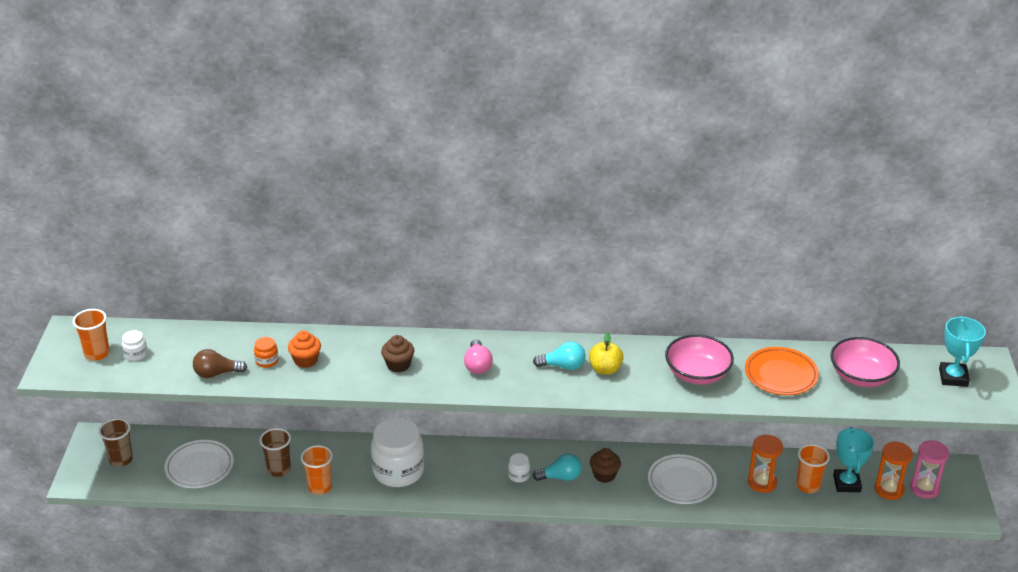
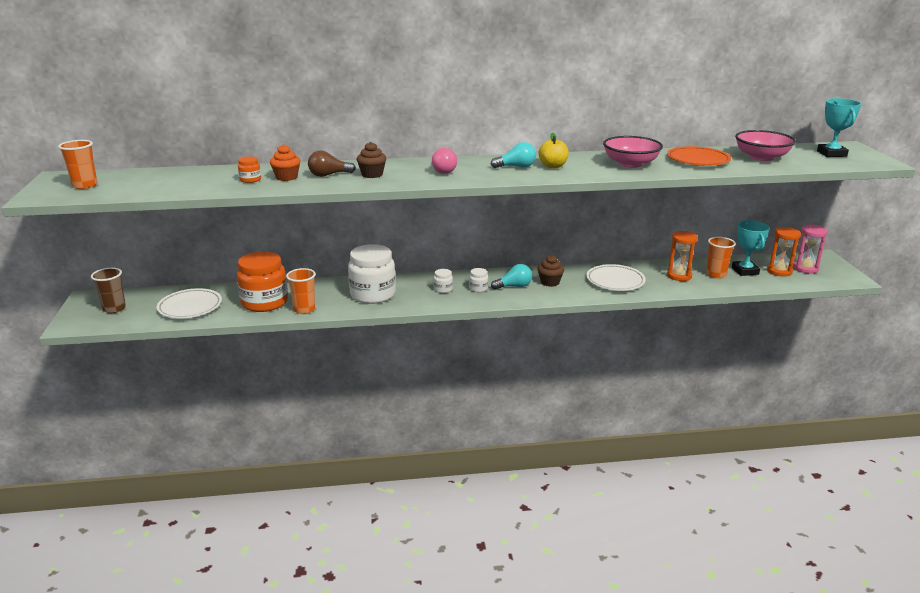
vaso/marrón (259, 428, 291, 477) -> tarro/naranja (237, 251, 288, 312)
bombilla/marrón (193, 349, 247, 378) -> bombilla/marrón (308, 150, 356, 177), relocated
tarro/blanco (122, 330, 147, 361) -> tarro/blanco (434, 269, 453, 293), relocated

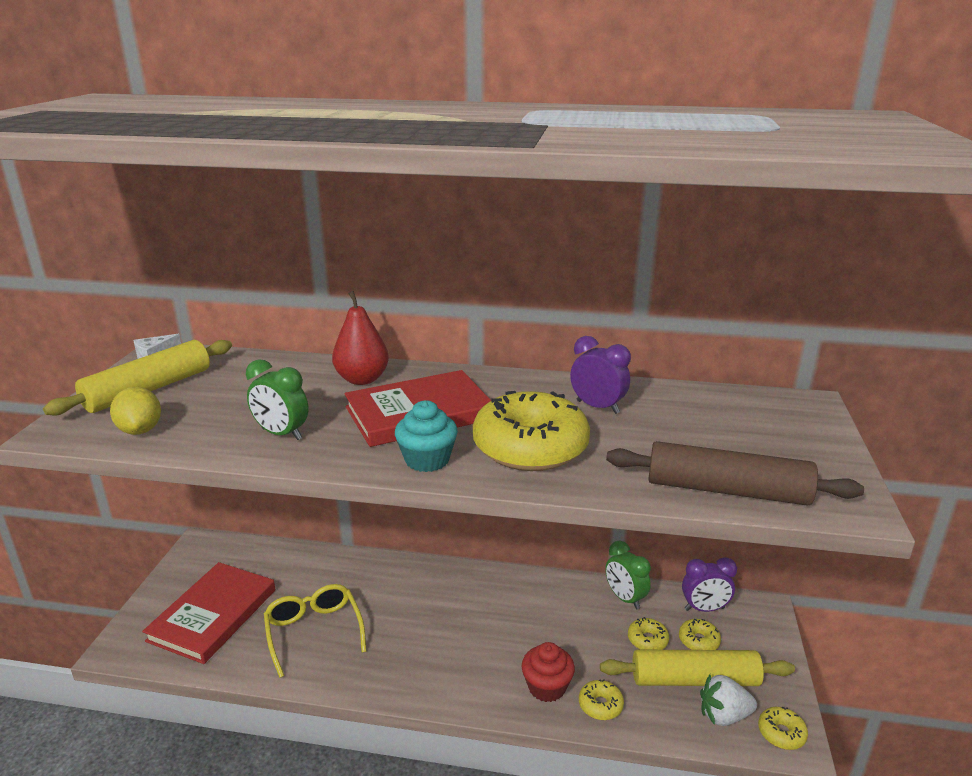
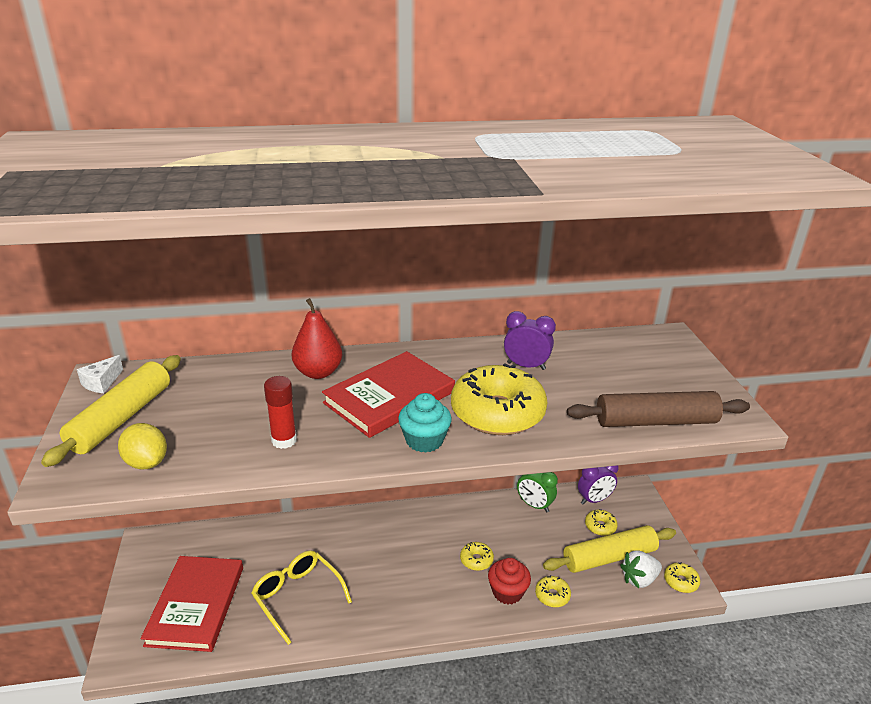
despertador/verde (246, 359, 309, 440) -> barra de pegamento/rojo (264, 376, 297, 449)
rosquilla/amarillo (628, 617, 669, 650) -> rosquilla/amarillo (460, 542, 494, 571), relocated

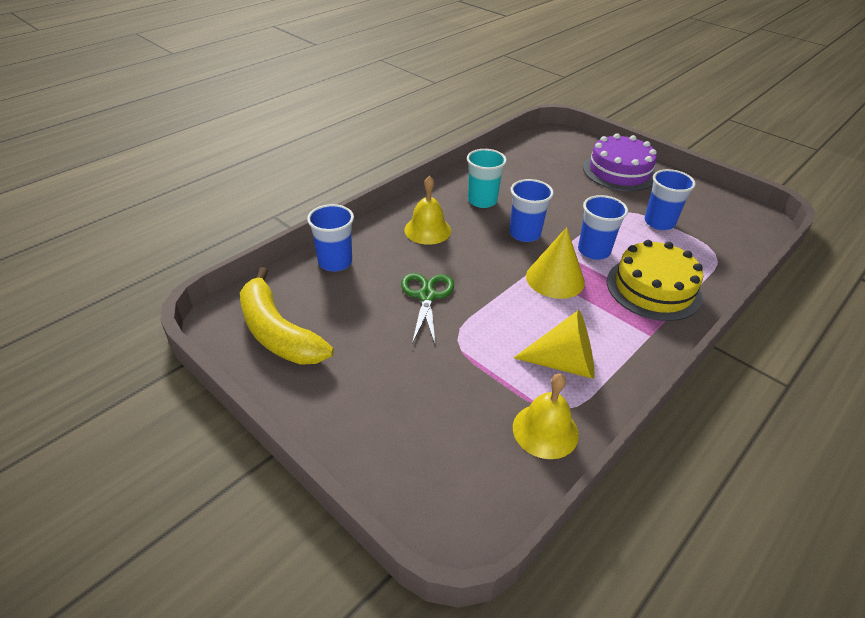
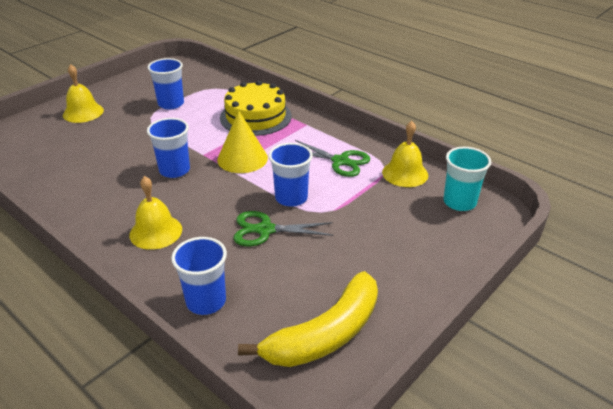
tarta/morado (583, 133, 657, 191) -> campana/amarillo (63, 64, 104, 123)
vaso/azul (578, 195, 628, 260) -> vaso/azul (269, 143, 313, 207), relocated
cono/amarillo (513, 310, 595, 379) -> tijeras/verde (295, 140, 370, 177)
vaso/turquesa (467, 149, 507, 208) -> vaso/turquesa (443, 147, 491, 211), relocated

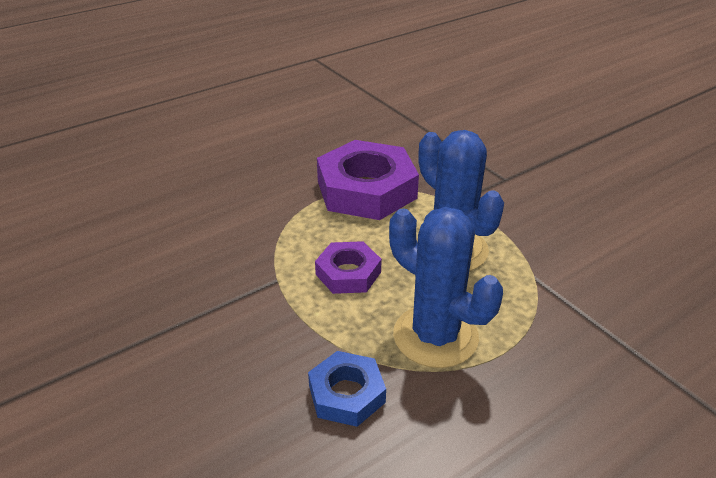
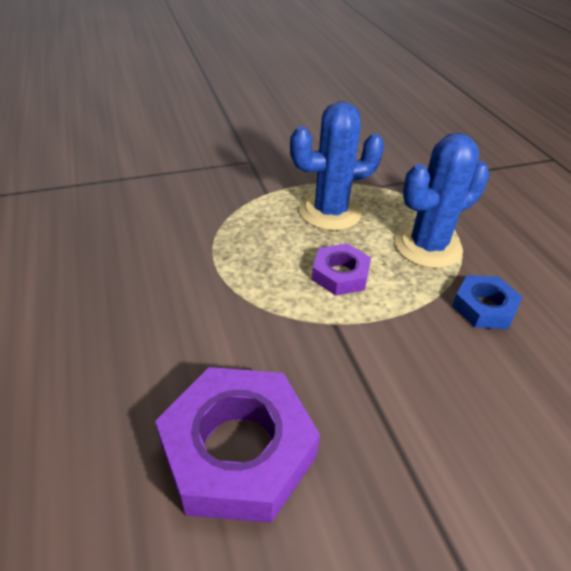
tuerca/morado (317, 140, 419, 220) -> tuerca/morado (155, 367, 320, 523), relocated

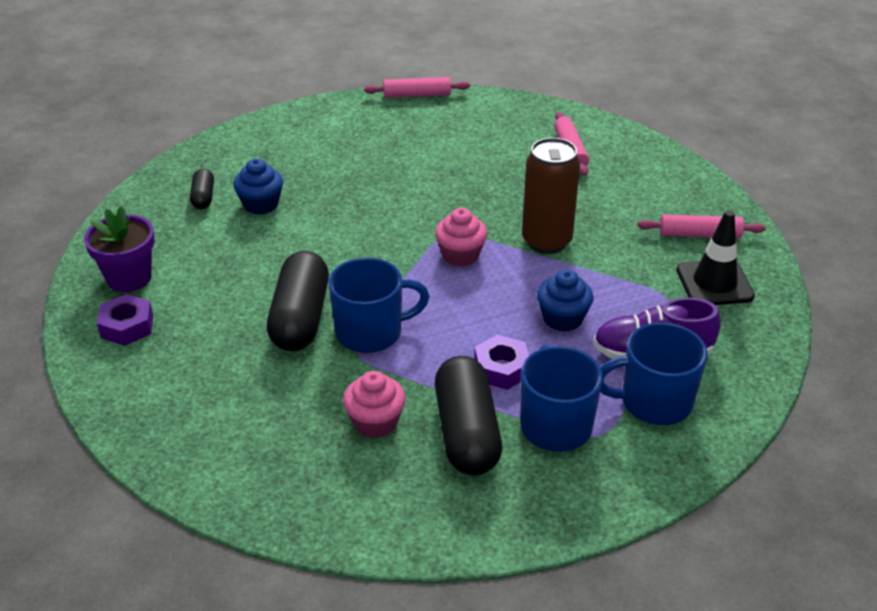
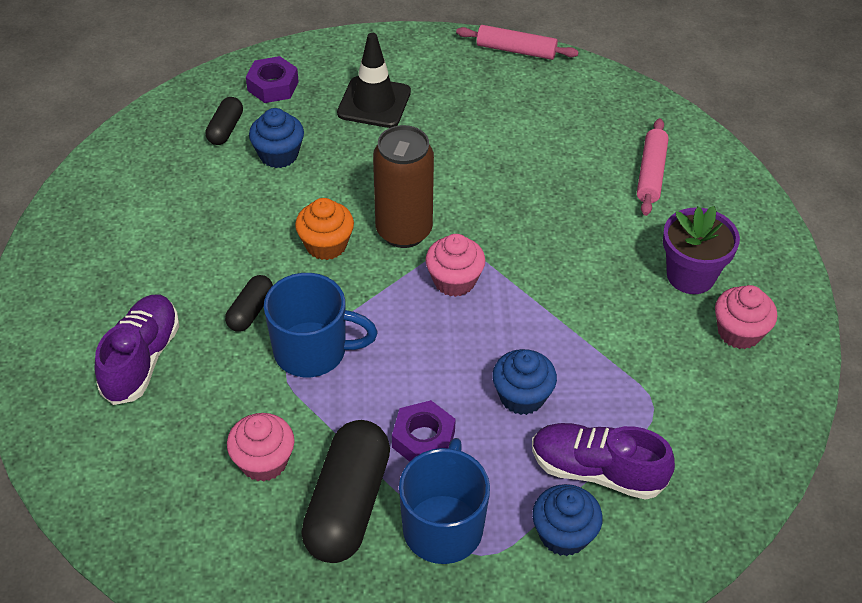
none -> zapato/morado (94, 295, 179, 405)
cápsula/negro (267, 251, 329, 351) -> cápsula/negro (225, 275, 273, 332), x0.50
tuerca/morado (97, 294, 153, 346) -> tuerca/morado (246, 56, 299, 103), relocated
none -> magdalena/naranja (295, 198, 354, 260)
cono de tráfico/negro (676, 210, 755, 305) -> cono de tráfico/negro (337, 33, 411, 128), relocated
lata/marrón (522, 138, 580, 254) -> lata/marrón (373, 125, 434, 248), relocated
taza/azul (600, 322, 708, 425) -> magdalena/azul (532, 484, 603, 556)
maceta/morado (84, 206, 155, 292) -> maceta/morado (663, 206, 740, 294), relocated
rodillo/rosa (638, 214, 766, 238) -> magdalena/rosa (715, 285, 777, 349)

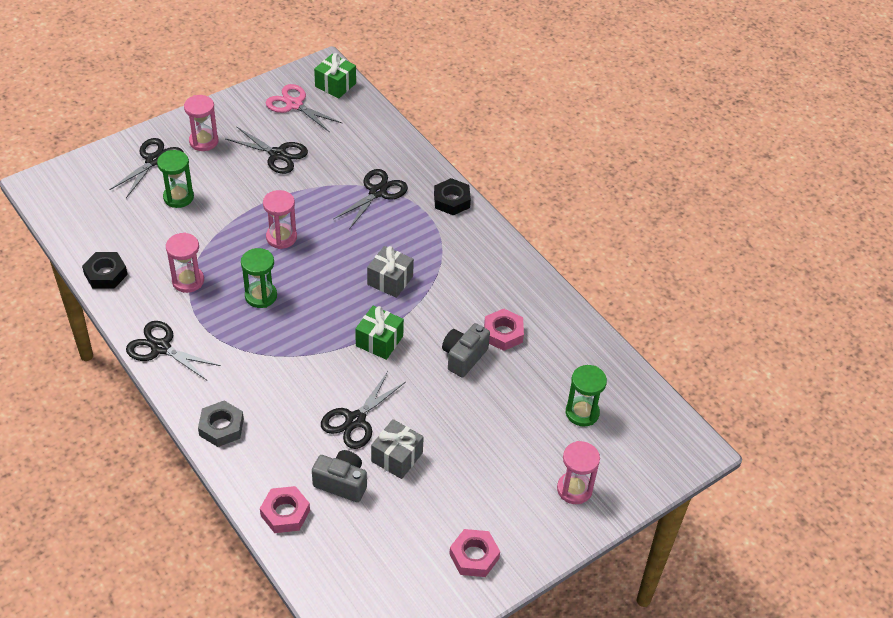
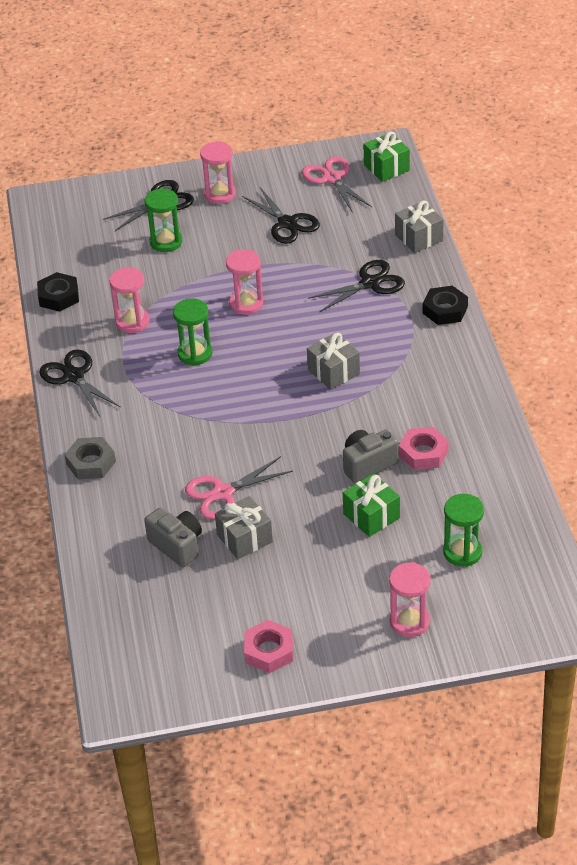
tijeras/negro (321, 372, 406, 449) -> tijeras/rosa (185, 456, 293, 519)
regalo/verde (355, 306, 404, 360) -> regalo/verde (343, 473, 400, 537), relocated
none -> regalo/gris (395, 200, 444, 253)
tuerca/rosa (260, 486, 310, 533) -> none

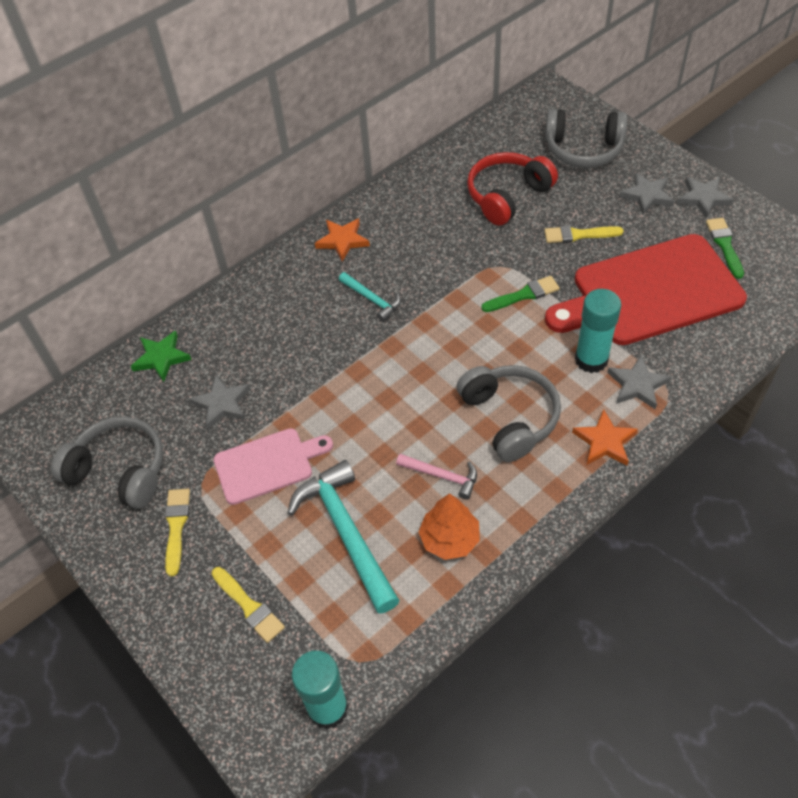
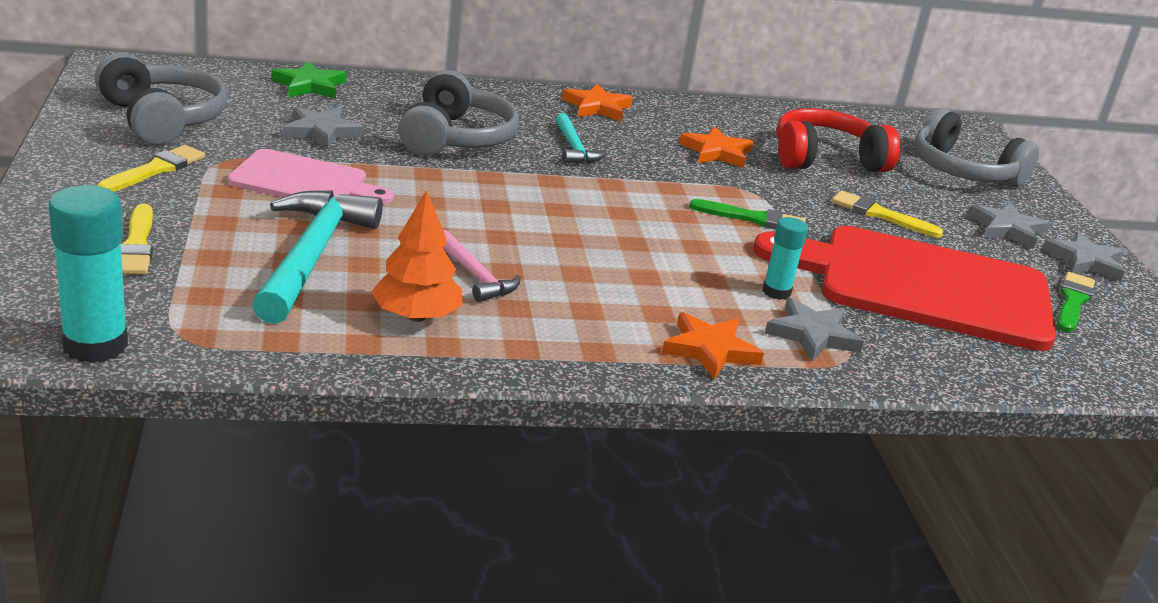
auriculares/gris (457, 365, 561, 462) -> auriculares/gris (399, 70, 519, 156), relocated
none -> estrella/naranja (679, 127, 753, 168)
barra de pegamento/turquesa (575, 289, 621, 373) -> barra de pegamento/turquesa (762, 217, 808, 300), x0.58

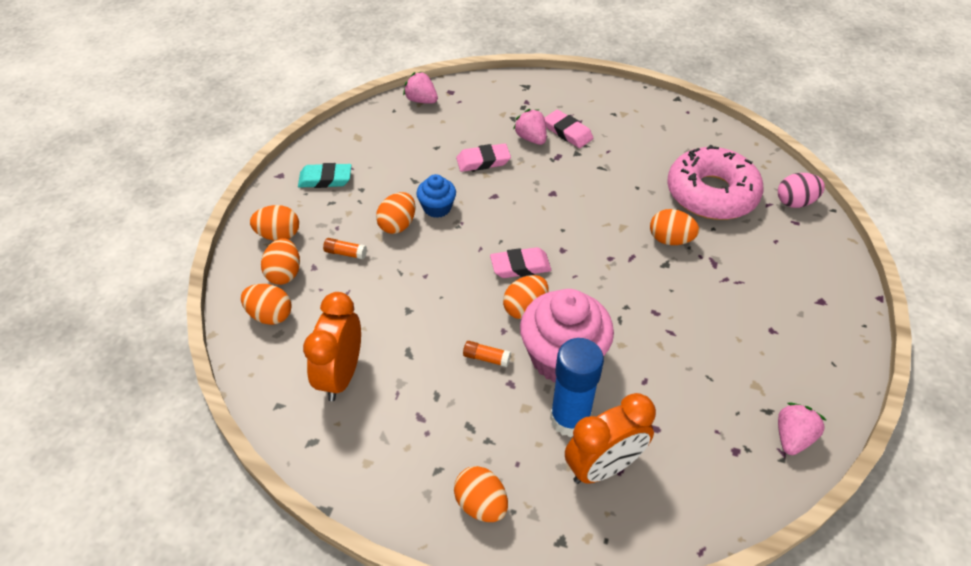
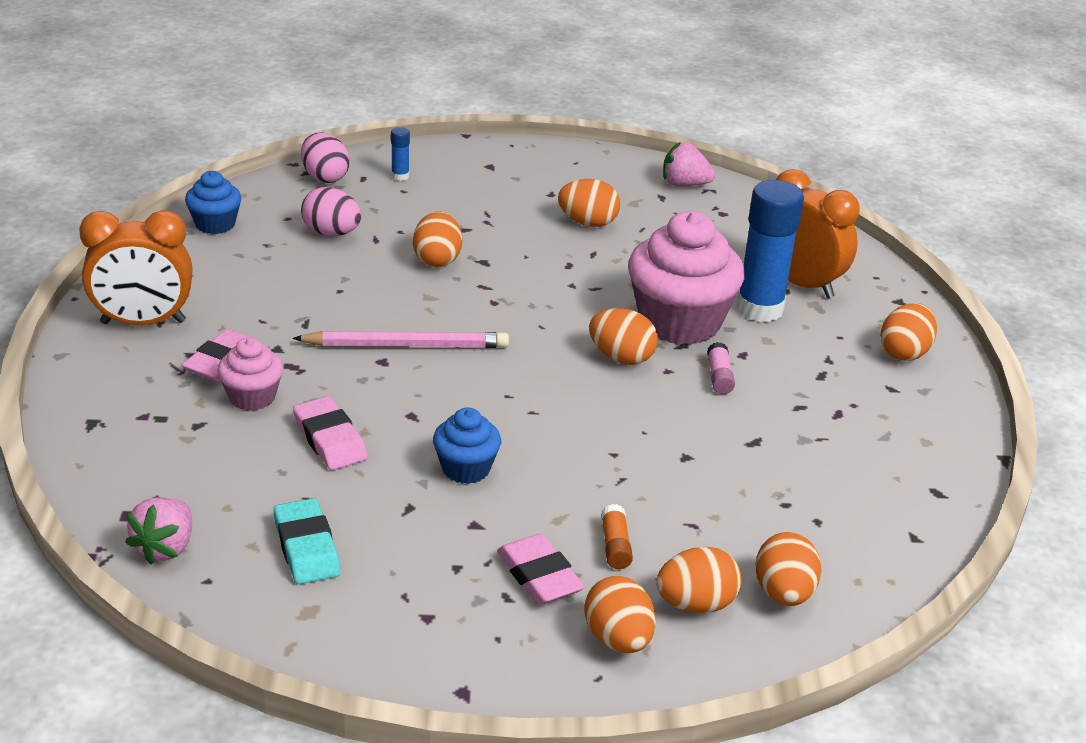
despertador/naranja (303, 292, 361, 401) -> despertador/naranja (79, 210, 192, 325), relocated
none -> magdalena/azul (185, 171, 241, 234)
fresa/rosa (513, 109, 547, 145) -> magdalena/rosa (217, 337, 284, 411)
goma de borrar/turquesa (298, 163, 351, 188) -> goma de borrar/turquesa (273, 498, 341, 584), relocated
none -> lápiz/rosa (293, 331, 509, 348)
rosquilla/rosa (667, 145, 764, 220) -> huevo/rosa (301, 187, 361, 236)
none -> barra de pegamento/azul (391, 127, 410, 181)
goma de borrar/rosa (490, 247, 551, 278) -> goma de borrar/rosa (497, 534, 585, 605), relocated
huevo/naranja (376, 192, 415, 234) -> huevo/naranja (558, 179, 620, 227), relocated
barra de pegamento/naranja (463, 341, 511, 367) -> barra de pegamento/rosa (707, 342, 735, 394)

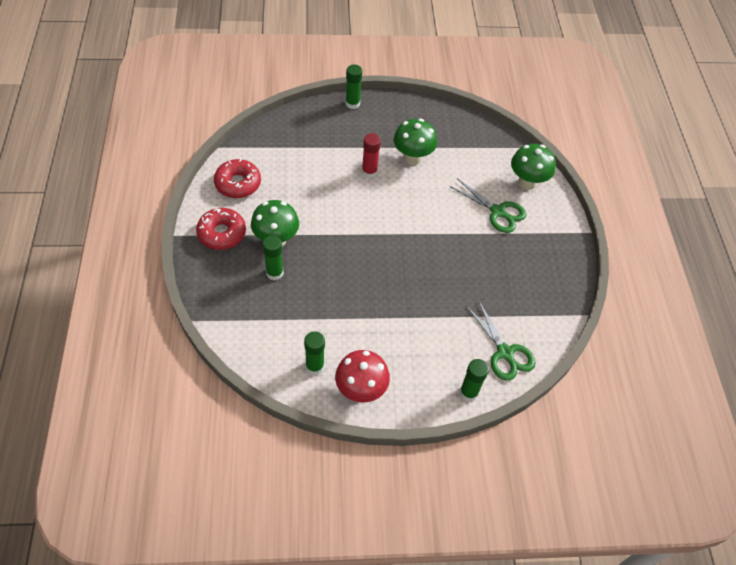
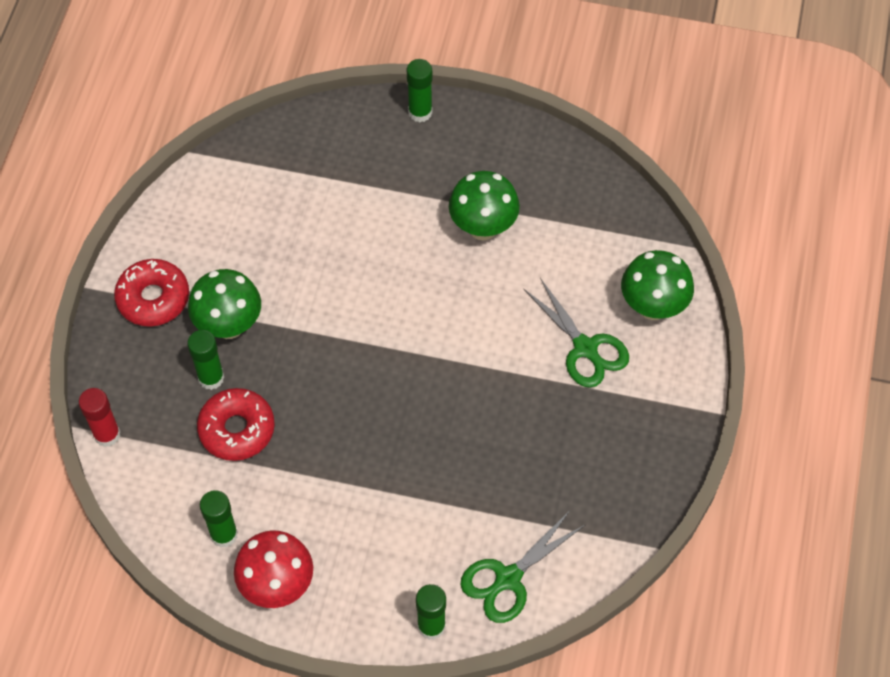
barra de pegamento/rojo (362, 133, 381, 178) -> barra de pegamento/rojo (79, 388, 120, 447), relocated
rosquilla/rojo (214, 159, 261, 198) -> rosquilla/rojo (197, 388, 275, 461), relocated
tijeras/verde (467, 300, 536, 381) -> tijeras/verde (461, 512, 586, 623), 60 degrees clockwise

